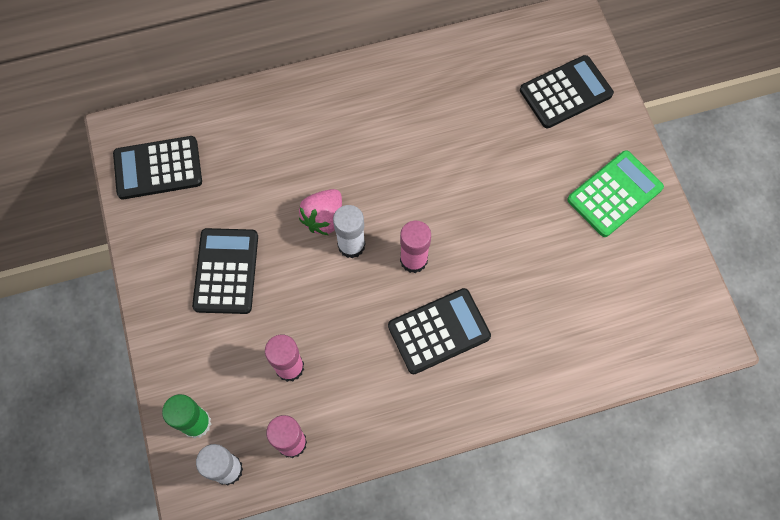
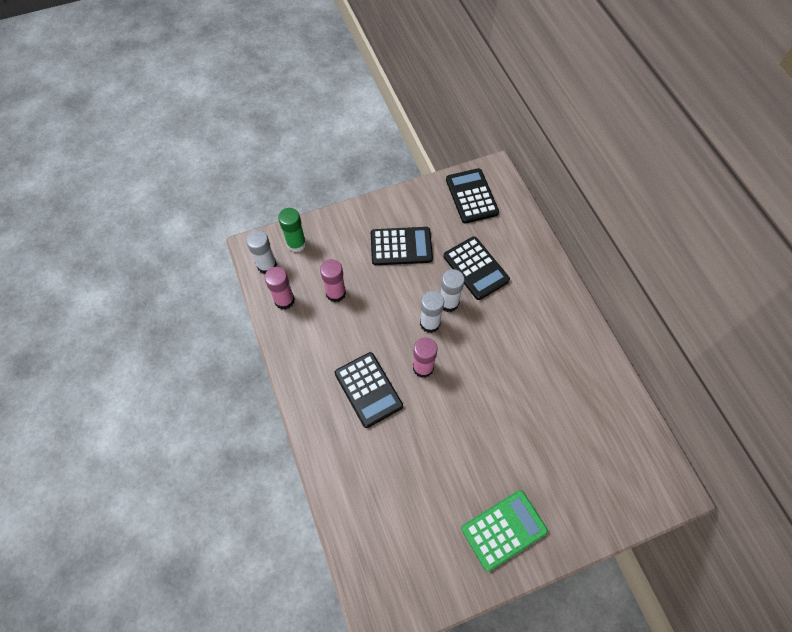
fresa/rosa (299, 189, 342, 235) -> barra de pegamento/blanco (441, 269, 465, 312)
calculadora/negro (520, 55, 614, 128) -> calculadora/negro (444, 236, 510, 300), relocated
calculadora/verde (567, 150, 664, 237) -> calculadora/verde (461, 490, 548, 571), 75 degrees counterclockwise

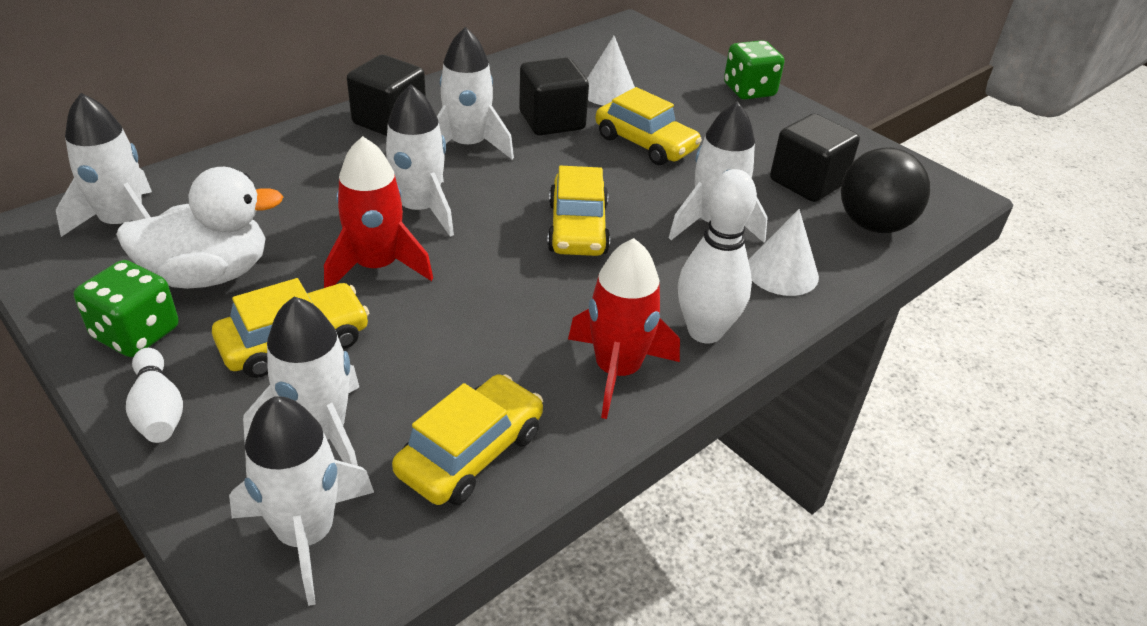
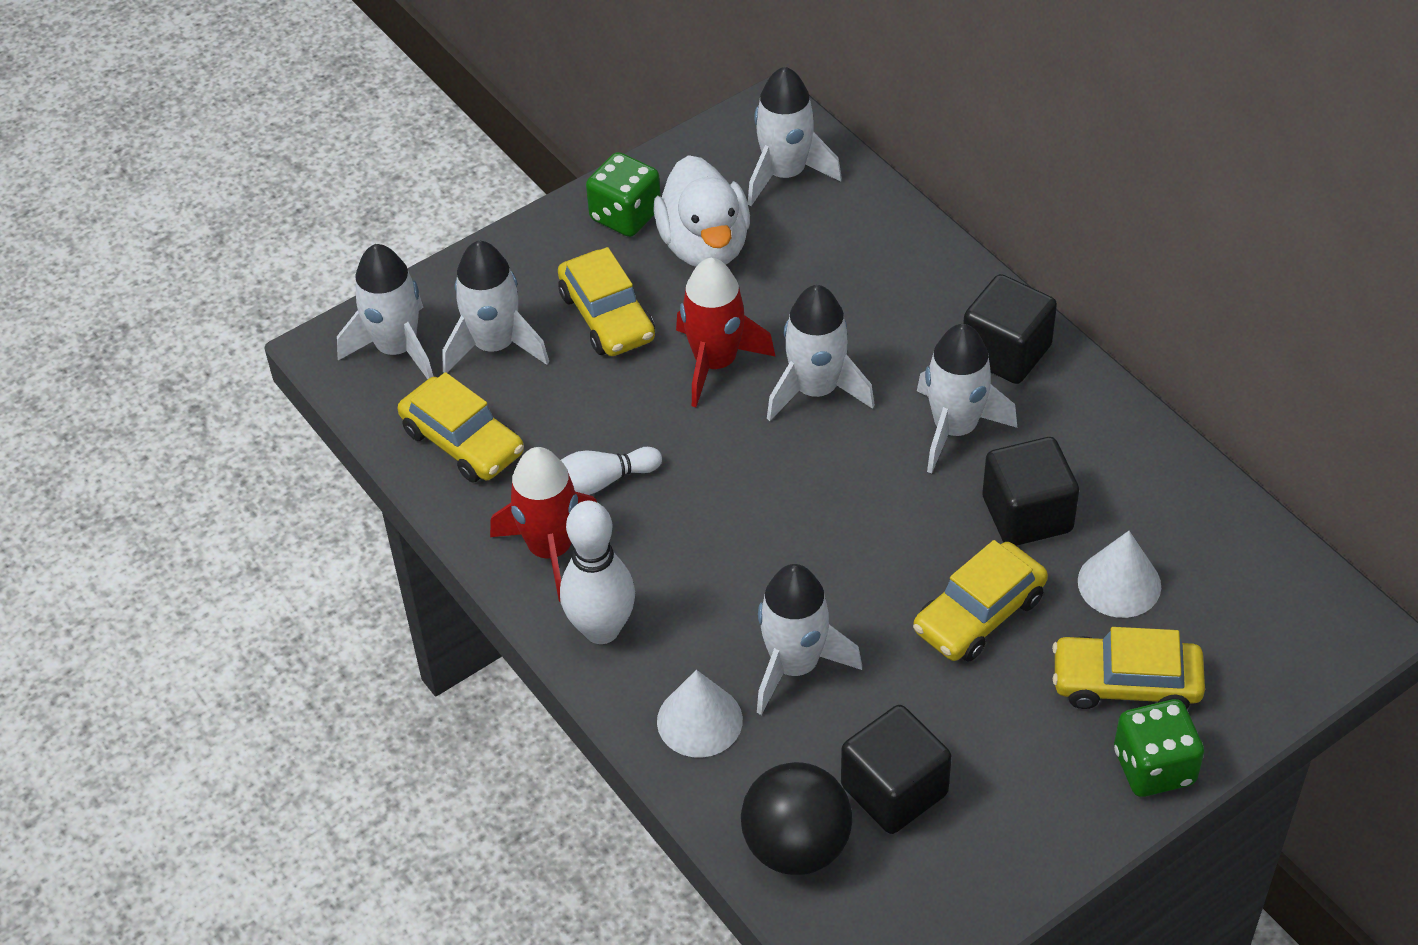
bolo/blanco (126, 348, 183, 443) -> bolo/blanco (560, 447, 662, 495), relocated
coche/amarillo (547, 166, 610, 256) -> coche/amarillo (1052, 627, 1205, 709), relocated

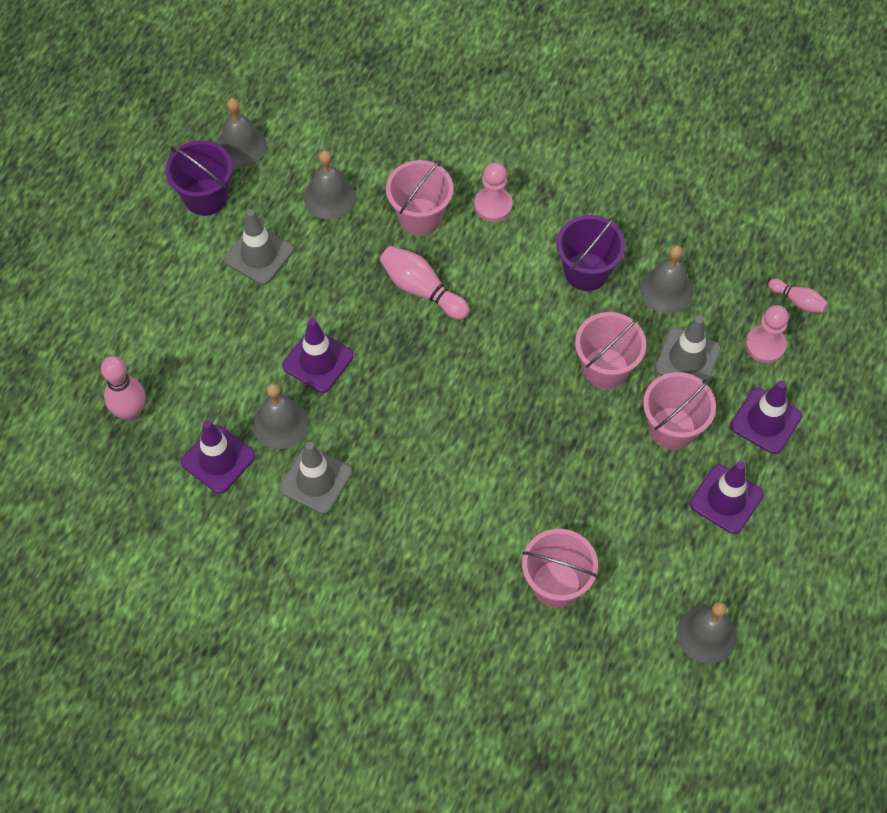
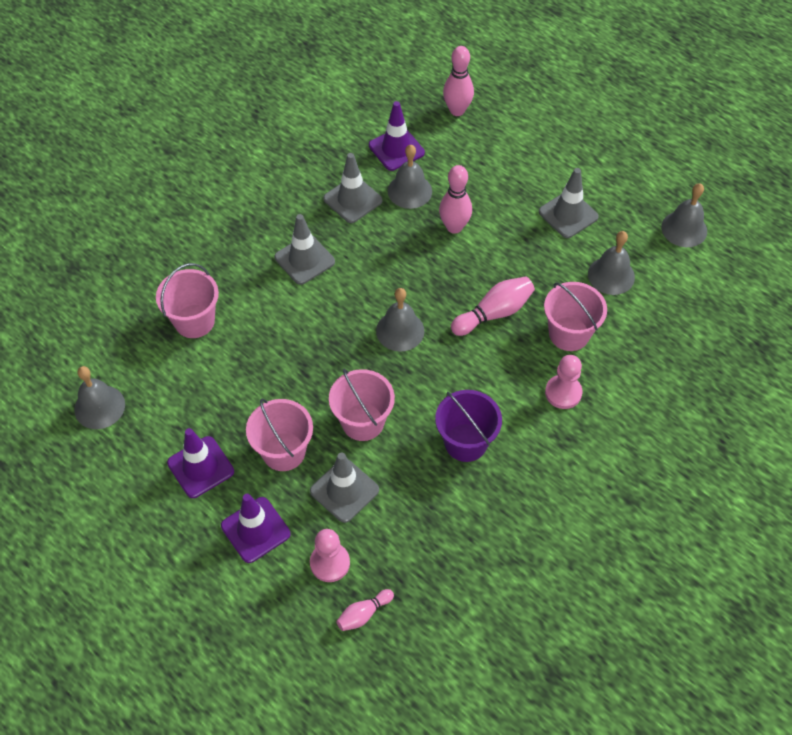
none -> cono de tráfico/gris (274, 214, 335, 285)
campana/gris (640, 245, 693, 313) -> campana/gris (376, 288, 424, 352), relocated
cono de tráfico/morado (282, 318, 354, 393) -> bolo/rosa (439, 165, 472, 234)
balde/morado (165, 140, 233, 216) -> none

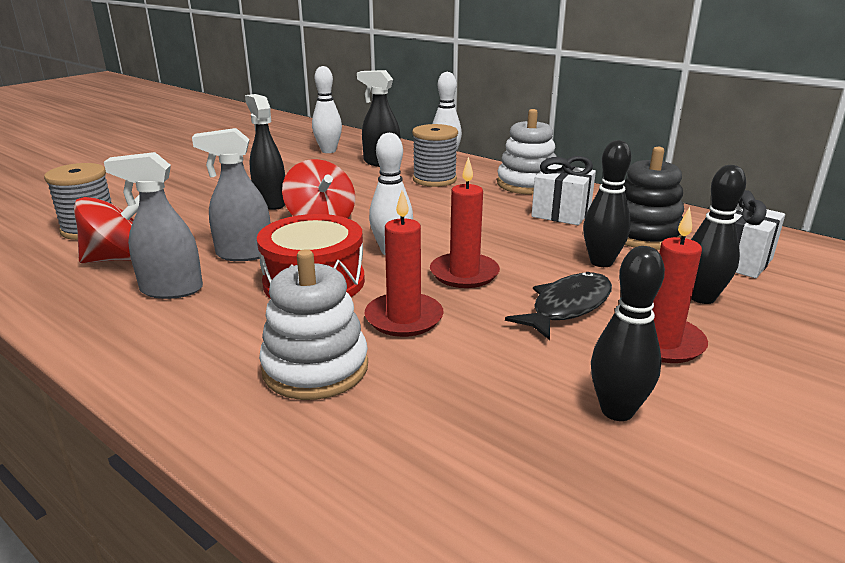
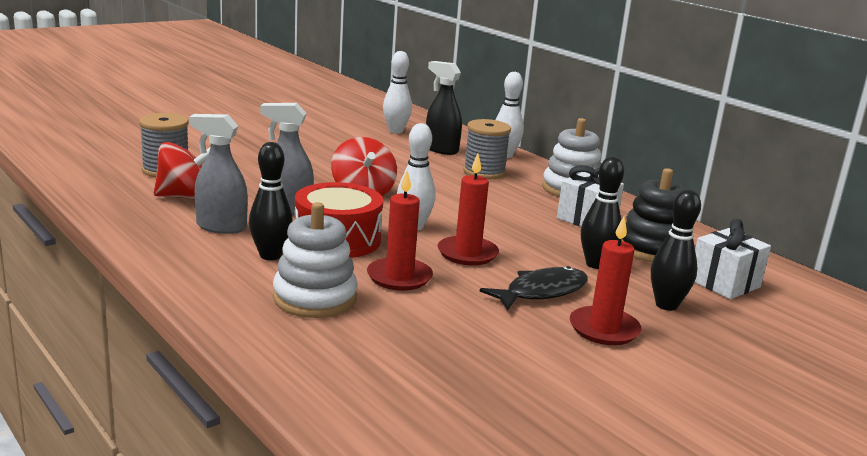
bolo/negro (591, 246, 665, 421) -> bolo/negro (249, 142, 293, 260), relocated
pulverizador/negro (245, 94, 285, 210) -> none

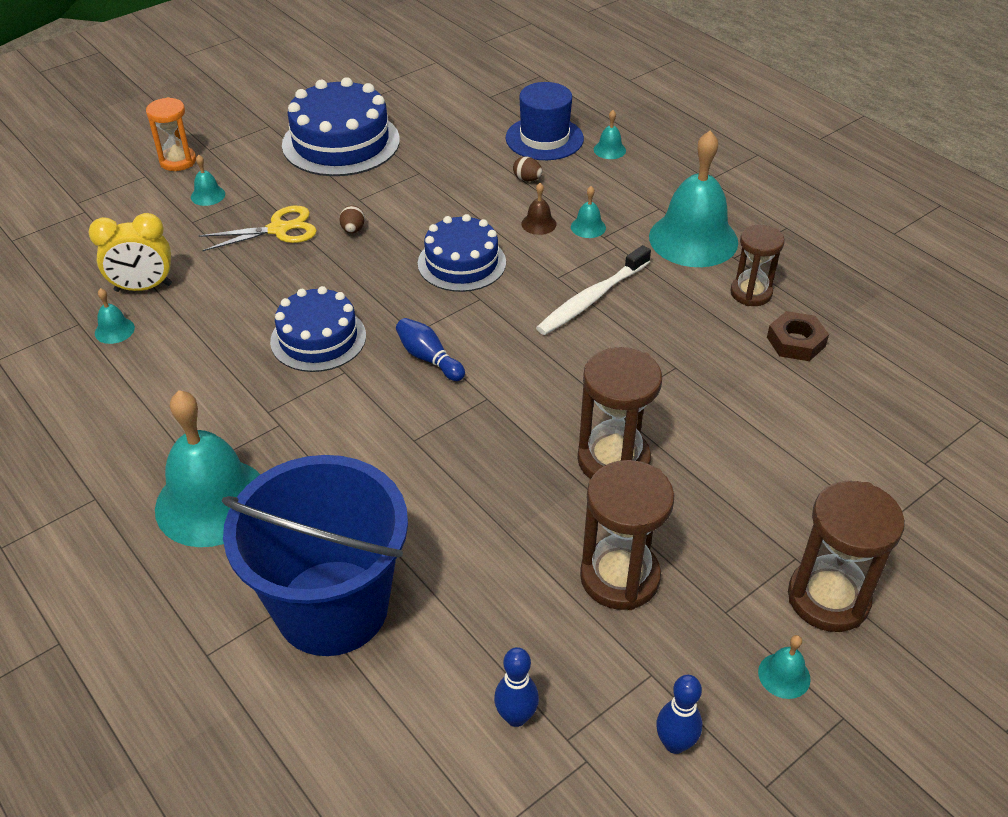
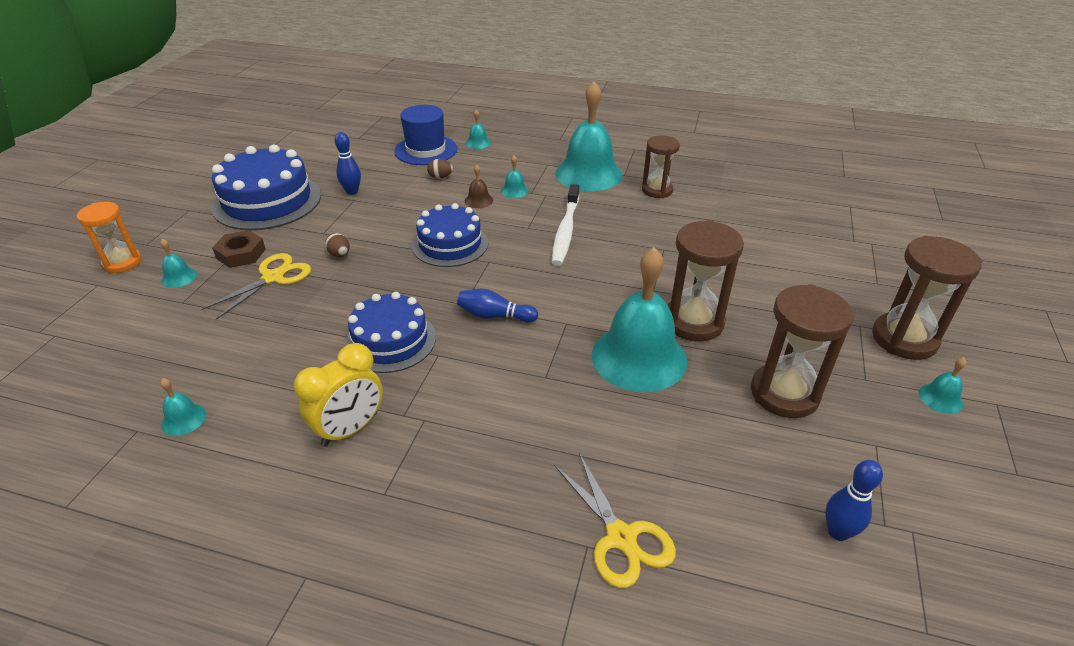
tuerca/marrón (767, 311, 829, 361) -> tuerca/marrón (212, 230, 266, 268), relocated
despertador/amarillo (89, 213, 172, 292) -> despertador/amarillo (294, 343, 383, 447), relocated
bolo/azul (656, 675, 702, 754) -> bolo/azul (335, 132, 361, 195), relocated
balde/azul (222, 455, 408, 656) -> tijeras/amarillo (554, 453, 676, 588)
campana/turquesa (155, 390, 261, 547) -> campana/turquesa (592, 247, 687, 392), relocated

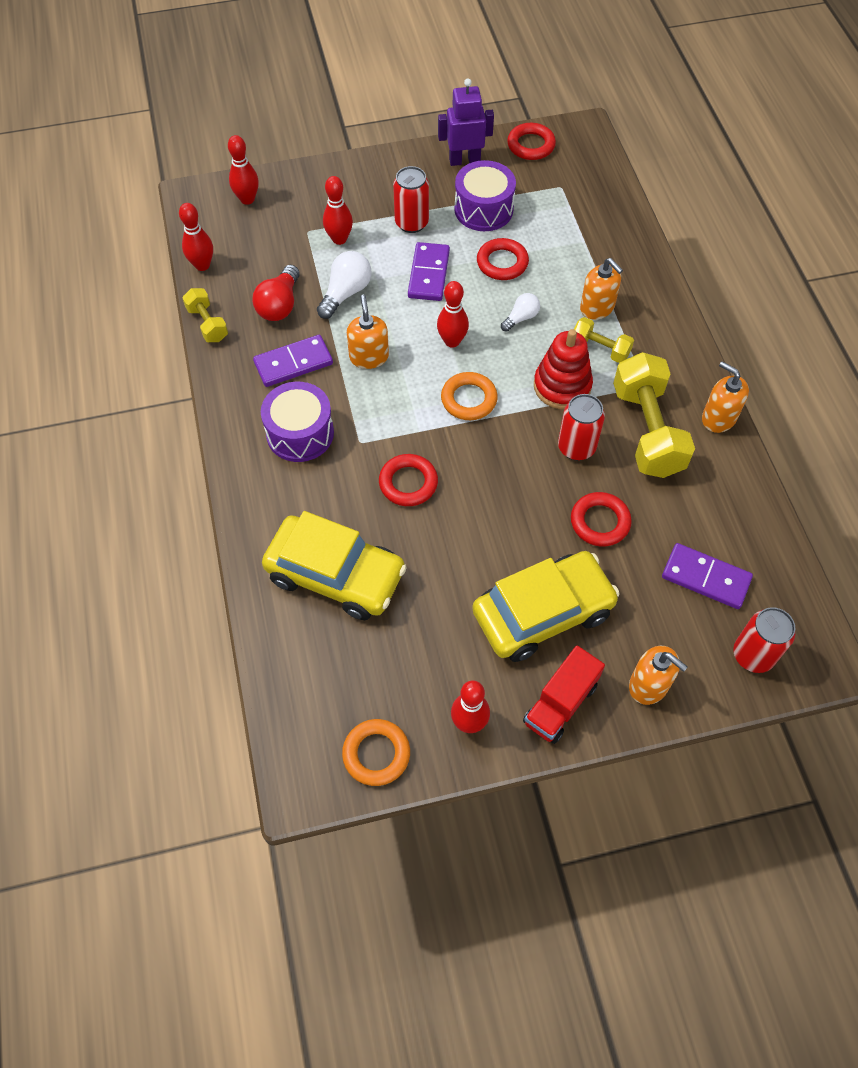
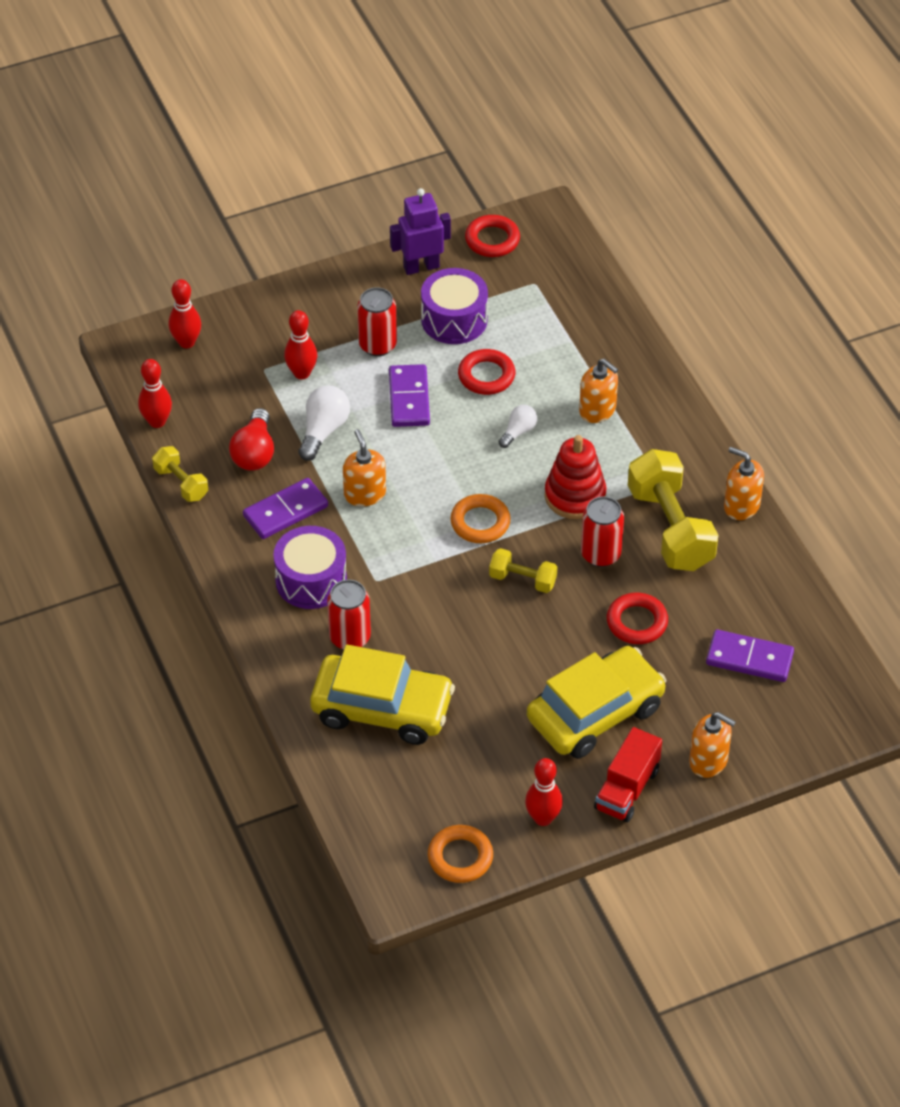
lata/rojo (733, 607, 795, 673) -> lata/rojo (327, 580, 371, 650), relocated
mancuerna/amarillo (574, 317, 634, 363) -> mancuerna/amarillo (489, 548, 557, 593), relocated
anillo/rojo (379, 454, 438, 506) -> none
bolo/rojo (437, 281, 469, 348) -> none

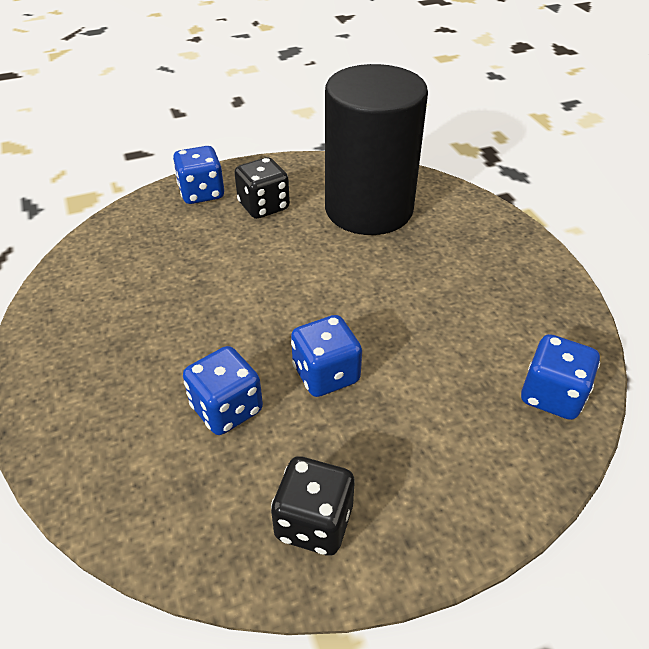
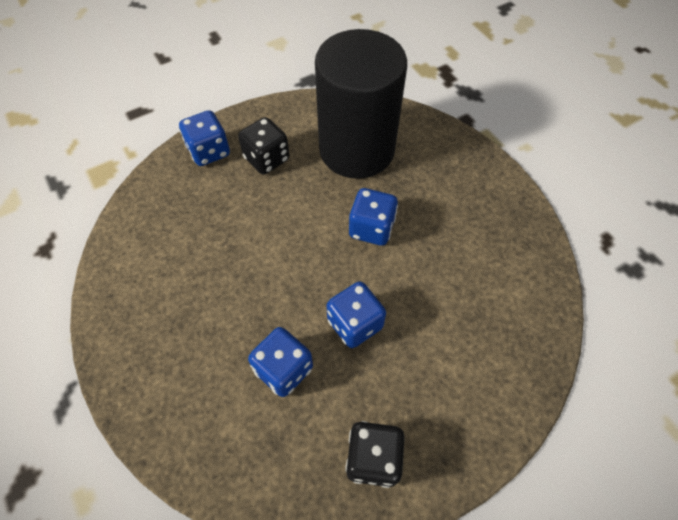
dado/azul (521, 334, 600, 420) -> dado/azul (349, 188, 398, 246), relocated

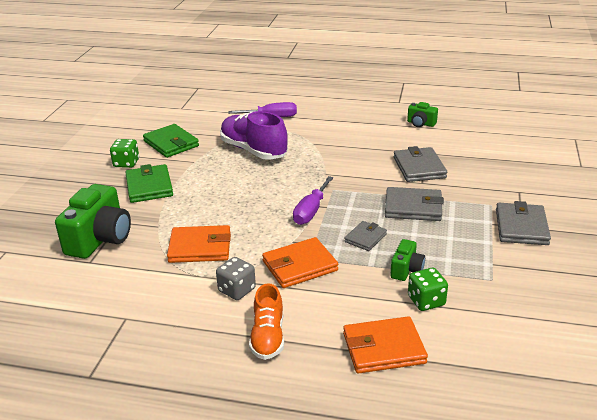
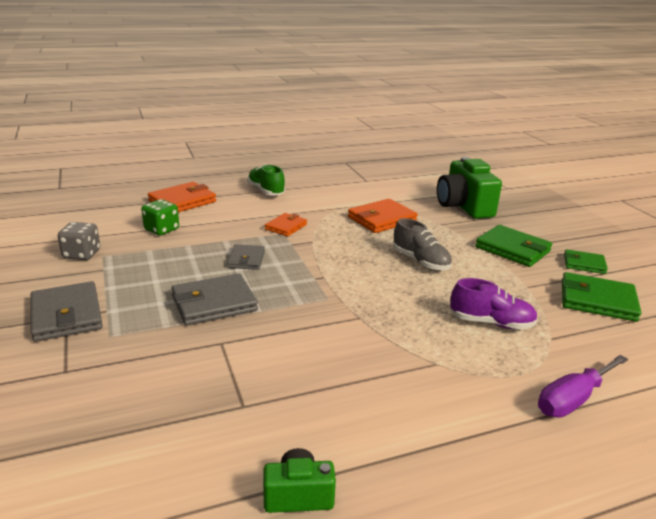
dado/gris (216, 257, 256, 300) -> dado/gris (58, 222, 100, 260), relocated
zapato/naranja (249, 283, 284, 360) -> zapato/verde (247, 164, 285, 195)
cartera/naranja (262, 237, 338, 288) -> cartera/naranja (265, 213, 307, 236), x0.61
none -> zapato/gris (393, 218, 452, 271)
zapato/morado (220, 111, 288, 160) -> zapato/morado (450, 278, 538, 330), x0.62
dado/verde (110, 139, 139, 168) -> cartera/verde (564, 249, 608, 274)
destornillador/morado (293, 176, 333, 225) -> none
cámara/verde (390, 239, 425, 281) -> none
cartera/gris (394, 146, 447, 182) -> none

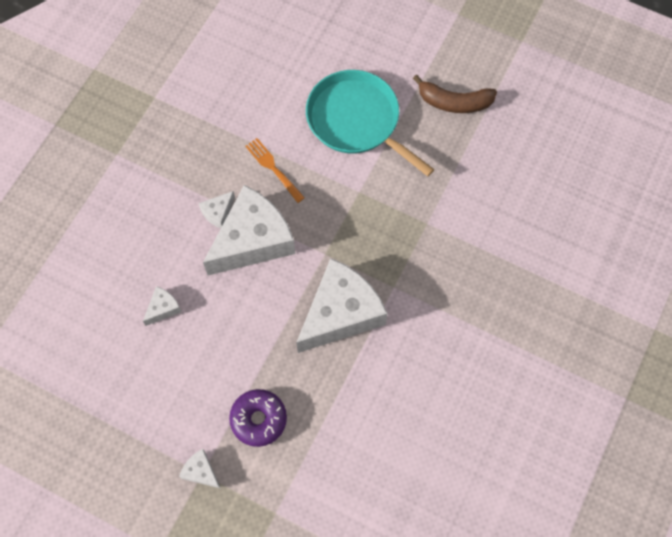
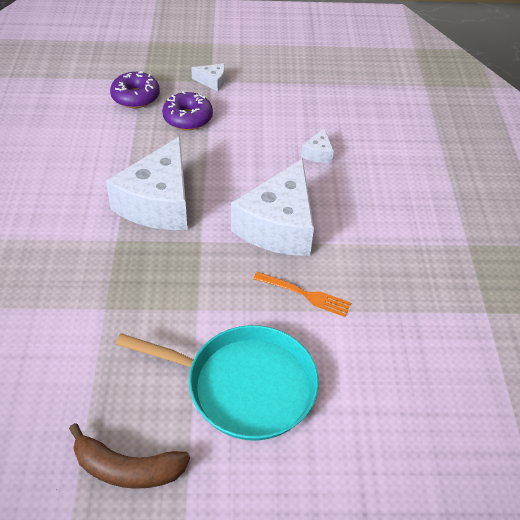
plátano/marrón (413, 75, 497, 113) -> plátano/marrón (69, 423, 190, 489), 150 degrees counterclockwise
none -> rosquilla/morado (110, 71, 160, 108)
queso/blanco (198, 191, 235, 228) -> none

